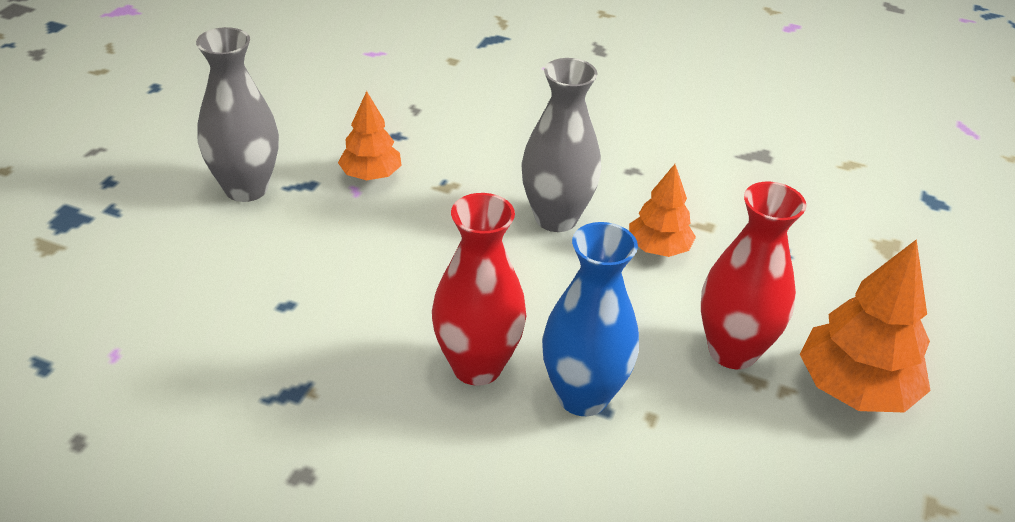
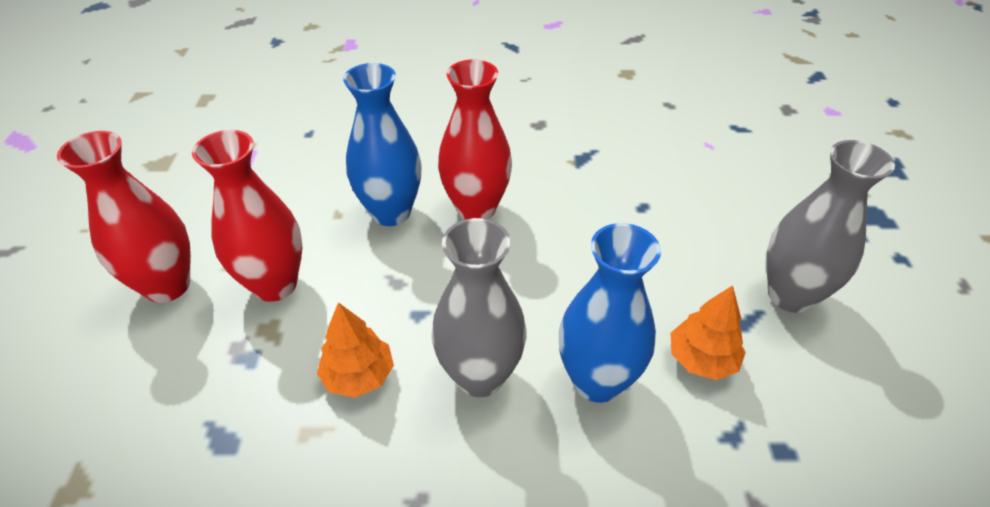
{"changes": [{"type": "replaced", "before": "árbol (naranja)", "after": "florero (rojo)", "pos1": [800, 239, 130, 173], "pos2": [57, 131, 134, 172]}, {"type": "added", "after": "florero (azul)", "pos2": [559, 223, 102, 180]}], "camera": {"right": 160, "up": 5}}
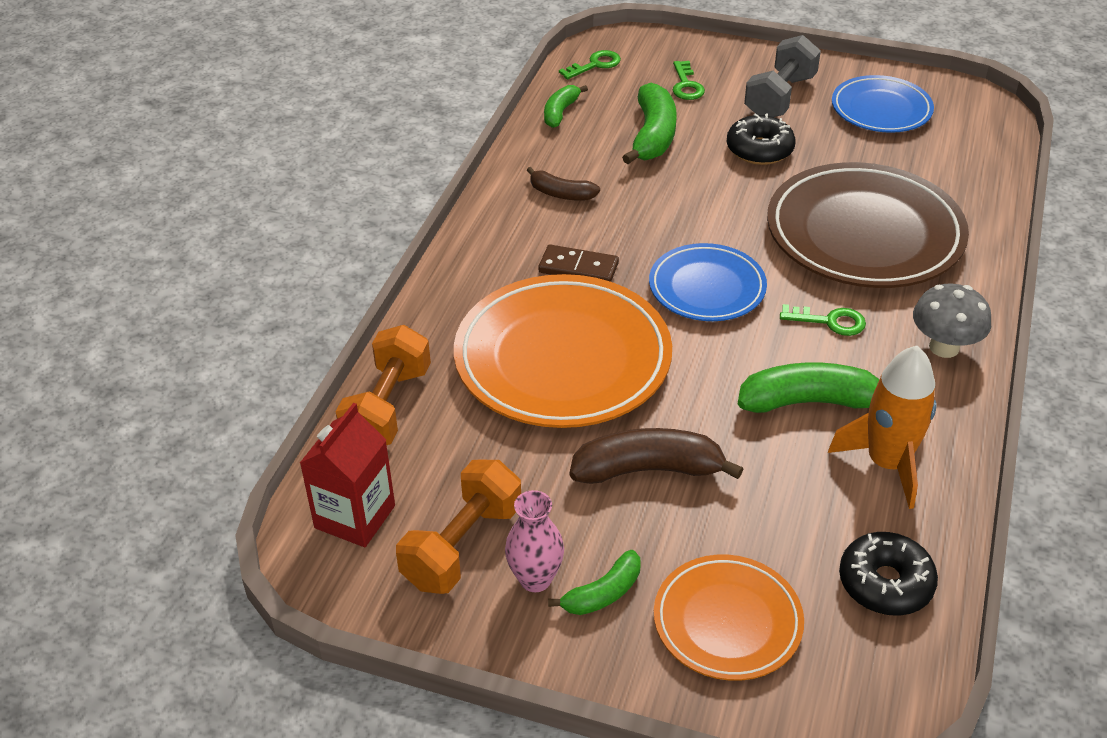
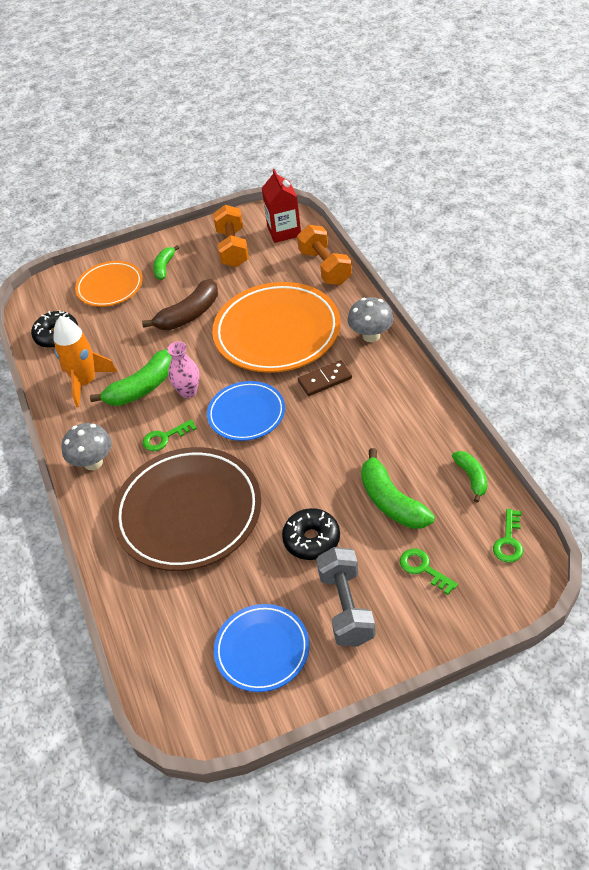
{"changes": [{"type": "removed", "before": "plátano (marrón)", "pos1": [527, 167, 73, 34]}, {"type": "moved", "before": "florero (rosa)", "pos1": [505, 490, 59, 102], "pos2": [167, 342, 33, 56]}, {"type": "added", "after": "seta (gris)", "pos2": [347, 297, 47, 45]}], "camera": {"right": 145, "up": 5}}
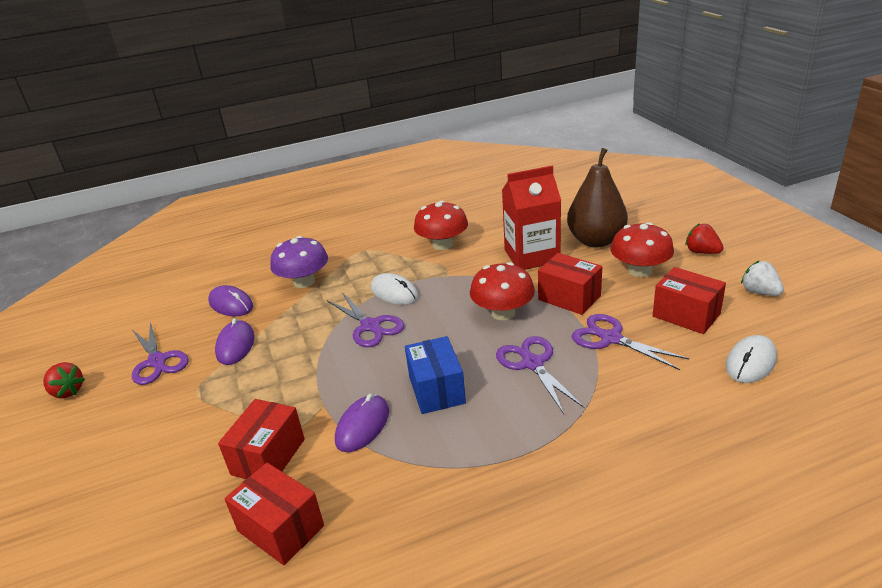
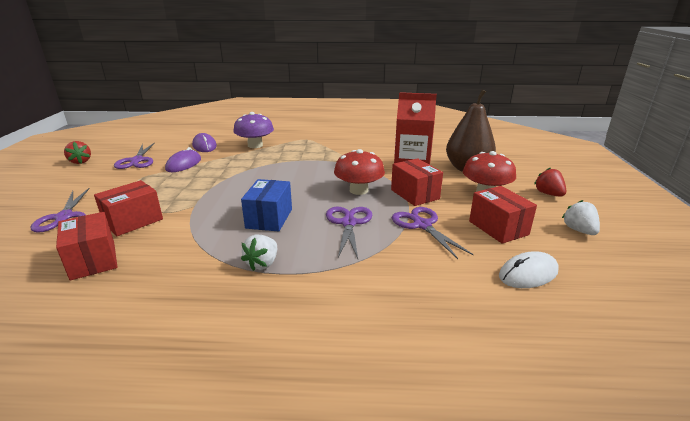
{"changes": [{"type": "removed", "before": "seta (rojo)", "pos1": [414, 201, 54, 49]}, {"type": "removed", "before": "ratón (blanco)", "pos1": [371, 273, 48, 32]}, {"type": "moved", "before": "tijeras (morado)", "pos1": [327, 292, 77, 55], "pos2": [31, 188, 59, 45]}, {"type": "removed", "before": "ratón (morado)", "pos1": [335, 394, 54, 58]}, {"type": "added", "after": "fresa (blanco)", "pos2": [241, 235, 36, 36]}], "camera": {"right": 20, "up": -5}}
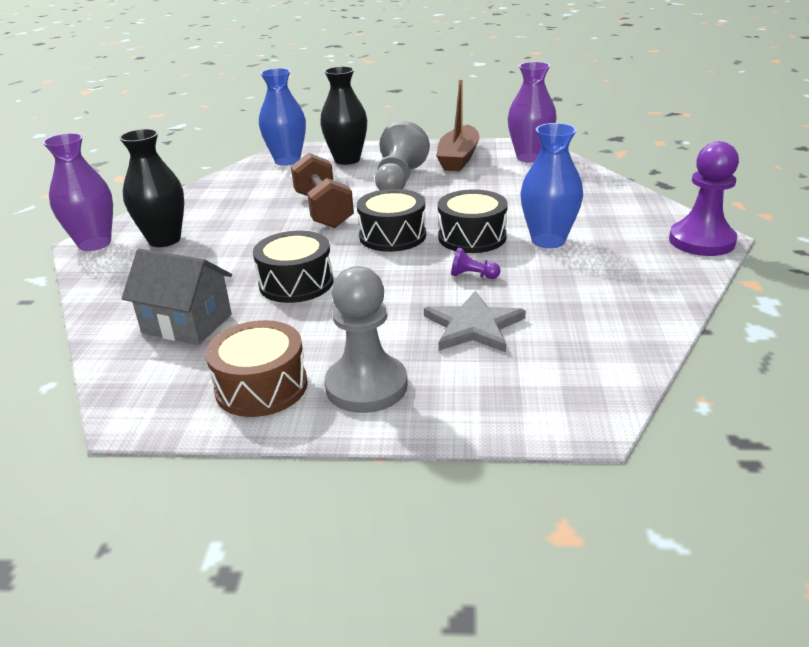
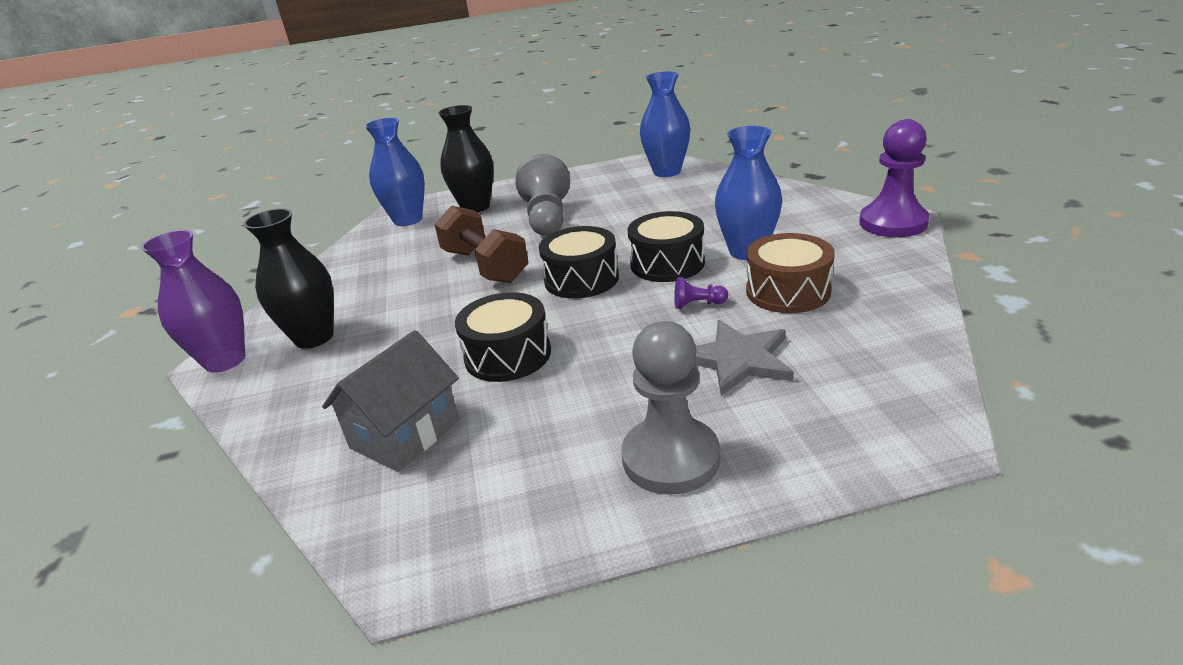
{"changes": [{"type": "recoloured", "before": "florero (morado)", "after": "florero (azul)", "pos1": [508, 62, 49, 101], "pos2": [640, 71, 50, 106]}, {"type": "removed", "before": "barco (marrón)", "pos1": [436, 79, 44, 92]}, {"type": "turned", "before": "casa (gris)", "pos1": [122, 249, 110, 96], "pos2": [322, 330, 137, 142], "turn": -60}, {"type": "moved", "before": "tambor (marrón)", "pos1": [205, 320, 103, 97], "pos2": [746, 233, 89, 80]}], "camera": {"right": -15, "up": 0}}
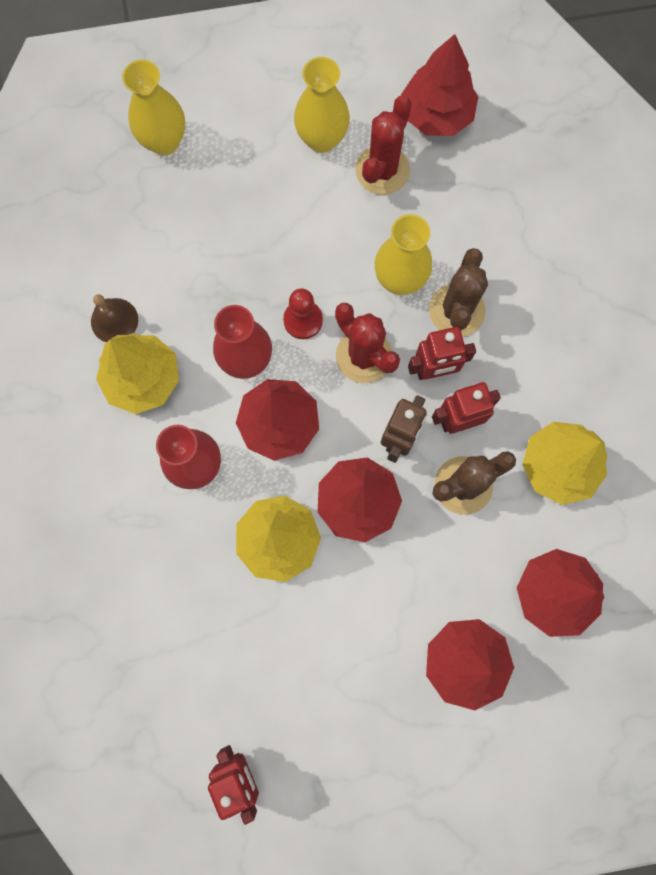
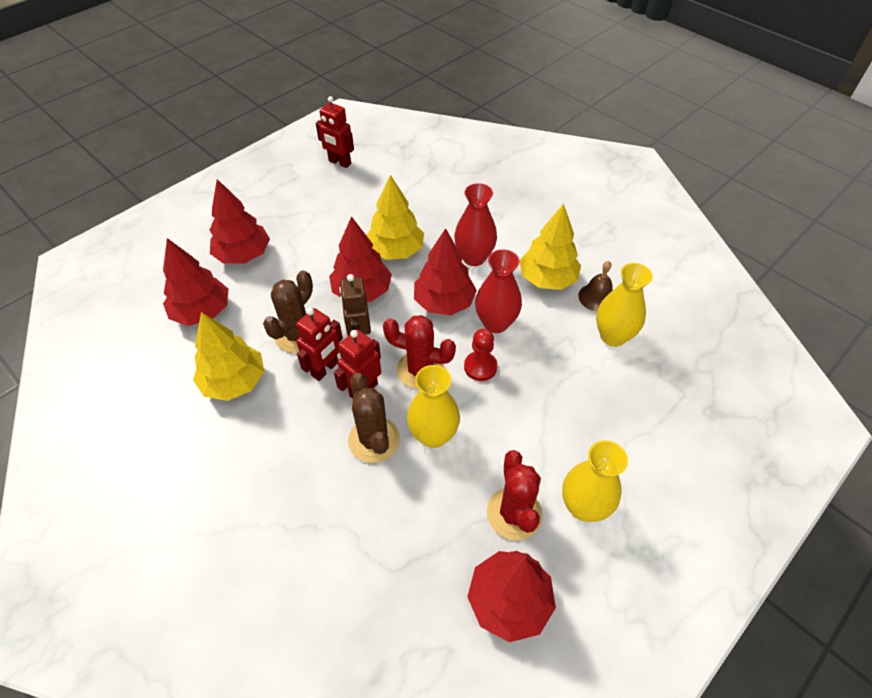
{"changes": [{"type": "moved", "before": "florero (amarillo)", "pos1": [122, 60, 63, 96], "pos2": [596, 263, 57, 84]}], "camera": {"right": 145, "up": -25}}
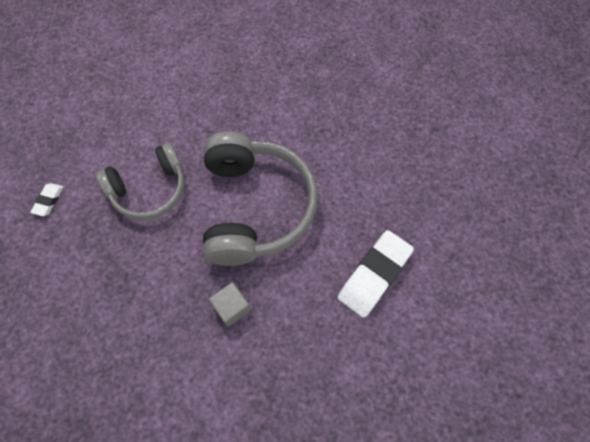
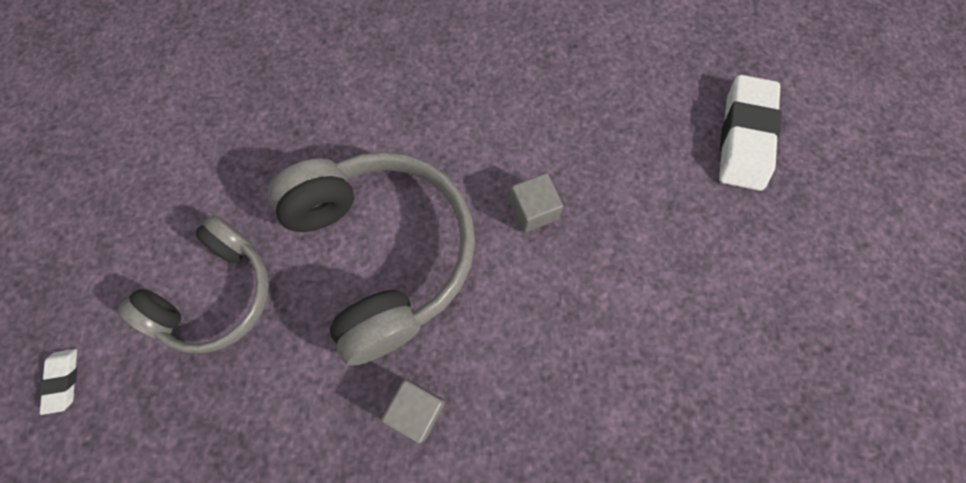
{"changes": [{"type": "moved", "before": "goma de borrar (blanco)", "pos1": [338, 230, 76, 88], "pos2": [719, 75, 63, 116]}, {"type": "added", "after": "cubo (gris)", "pos2": [509, 173, 54, 60]}], "camera": {"right": -25, "up": 5}}
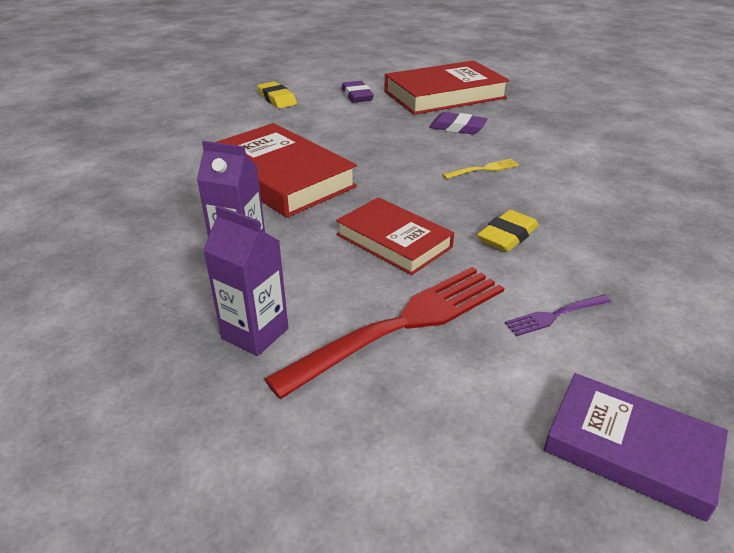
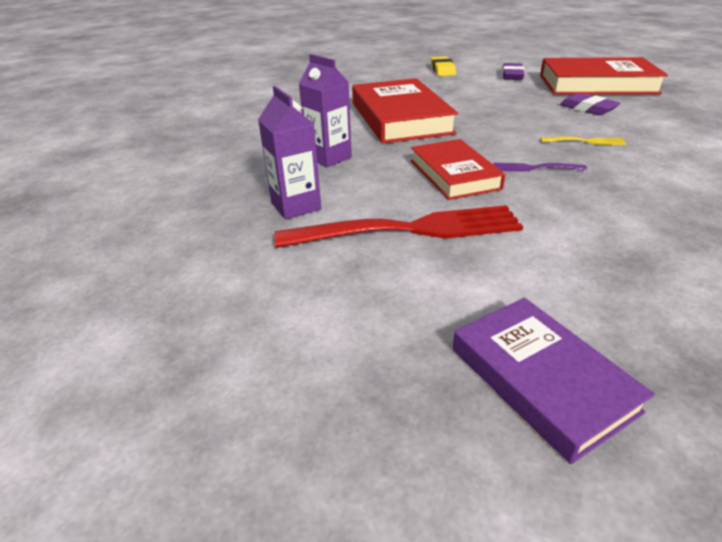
{"changes": [{"type": "removed", "before": "goma de borrar (amarillo)", "pos1": [477, 210, 62, 42]}, {"type": "moved", "before": "tenedor (morado)", "pos1": [505, 295, 106, 41], "pos2": [493, 163, 94, 9]}], "camera": {"right": 30, "up": 0}}
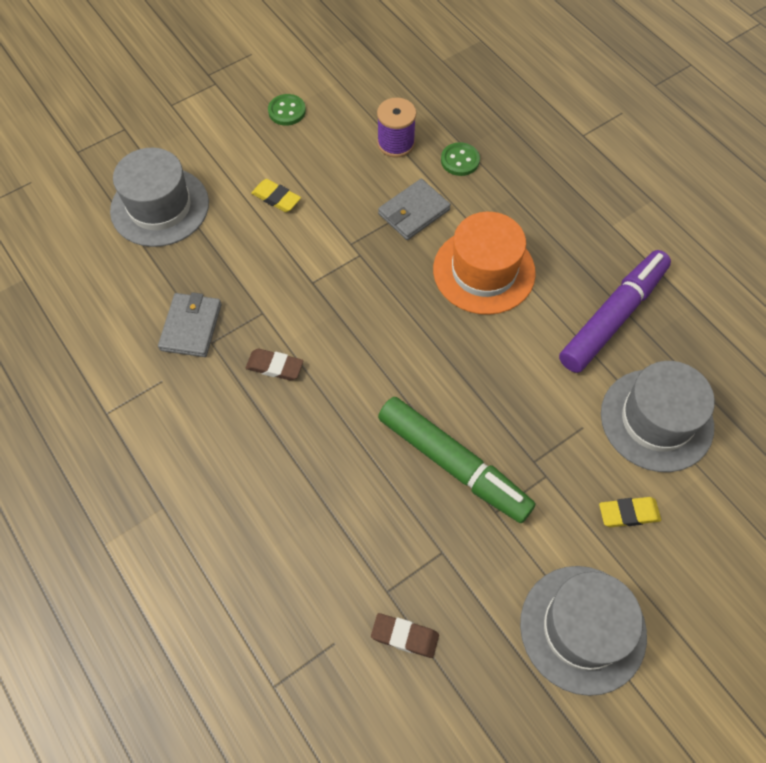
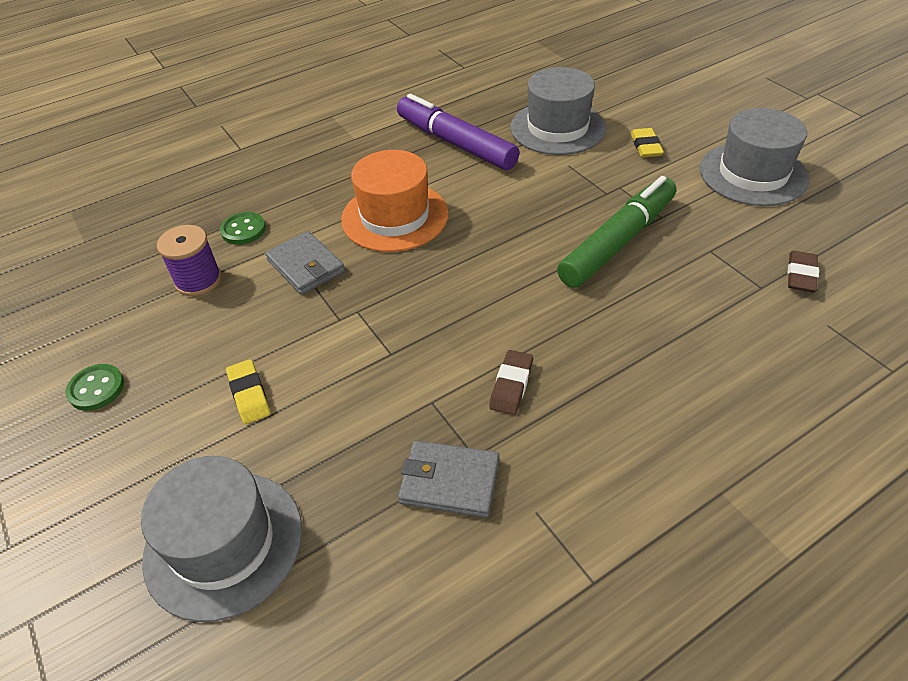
{"changes": [{"type": "turned", "before": "goma de borrar (amarillo)", "pos1": [251, 179, 50, 33], "pos2": [226, 359, 44, 65], "turn": -60}], "camera": {"right": -85, "up": -15}}
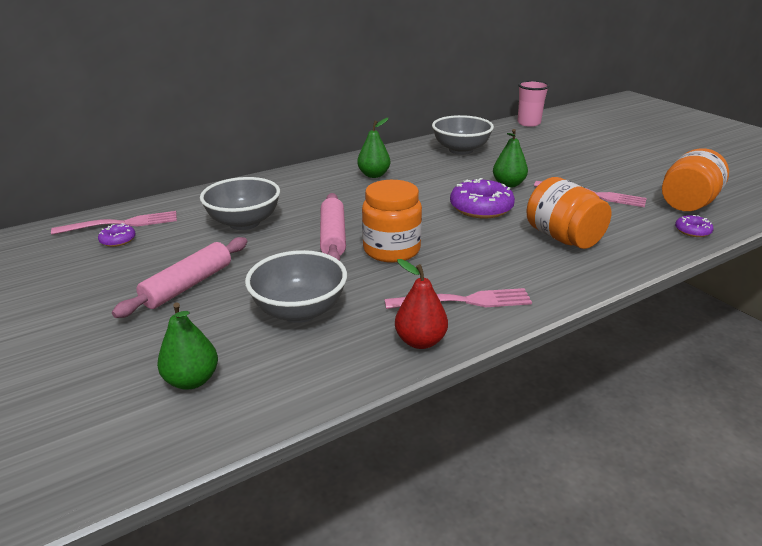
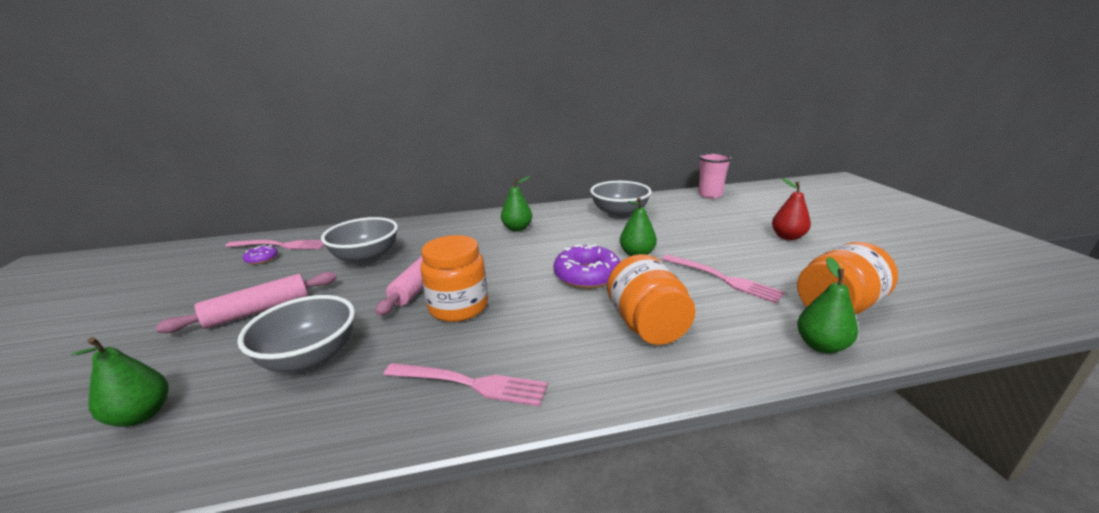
{"changes": [{"type": "replaced", "before": "rosquilla (morado)", "after": "pera (verde)", "pos1": [675, 215, 39, 22], "pos2": [797, 257, 61, 96]}, {"type": "moved", "before": "pera (rojo)", "pos1": [395, 259, 53, 90], "pos2": [772, 178, 39, 62]}], "camera": {"right": 20, "up": -5}}
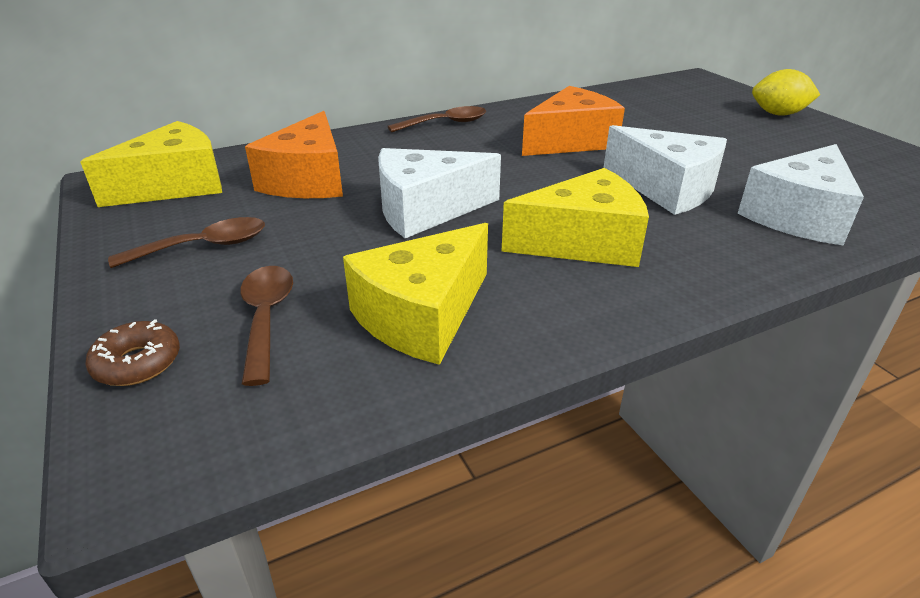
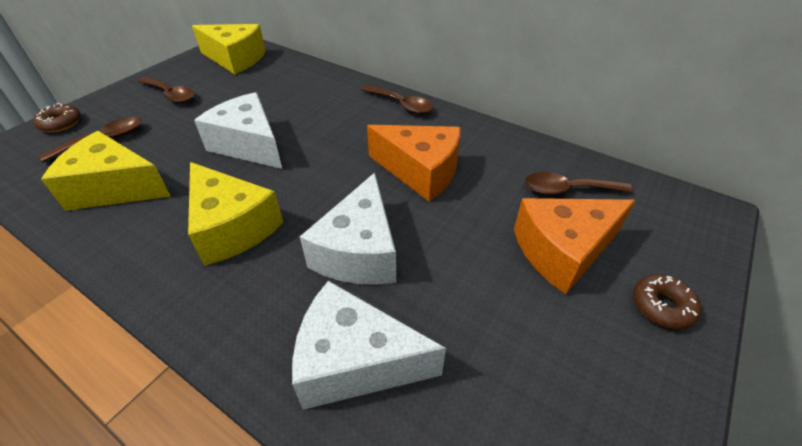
{"changes": [{"type": "replaced", "before": "limón (amarillo)", "after": "rosquilla (marrón)", "pos1": [752, 69, 68, 47], "pos2": [633, 274, 69, 55]}, {"type": "moved", "before": "queso (naranja)", "pos1": [245, 111, 98, 87], "pos2": [514, 198, 122, 96]}, {"type": "added", "after": "cuchara (marrón)", "pos2": [525, 172, 108, 23]}], "camera": {"right": 60, "up": 10}}
